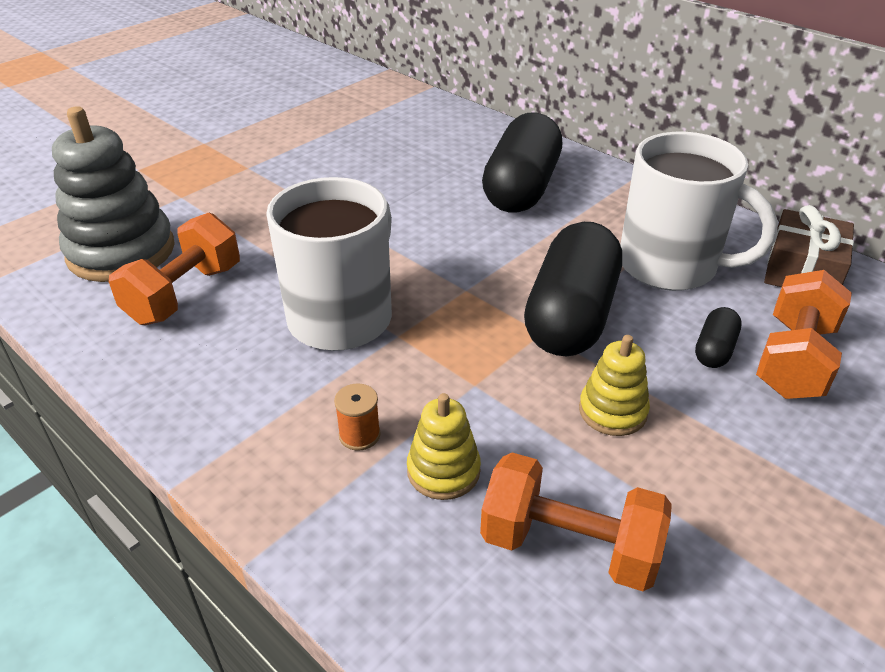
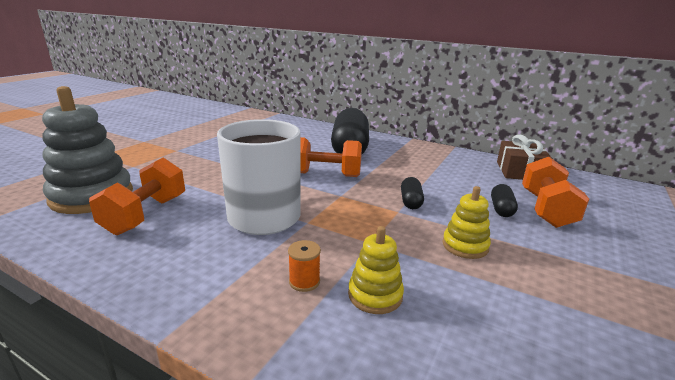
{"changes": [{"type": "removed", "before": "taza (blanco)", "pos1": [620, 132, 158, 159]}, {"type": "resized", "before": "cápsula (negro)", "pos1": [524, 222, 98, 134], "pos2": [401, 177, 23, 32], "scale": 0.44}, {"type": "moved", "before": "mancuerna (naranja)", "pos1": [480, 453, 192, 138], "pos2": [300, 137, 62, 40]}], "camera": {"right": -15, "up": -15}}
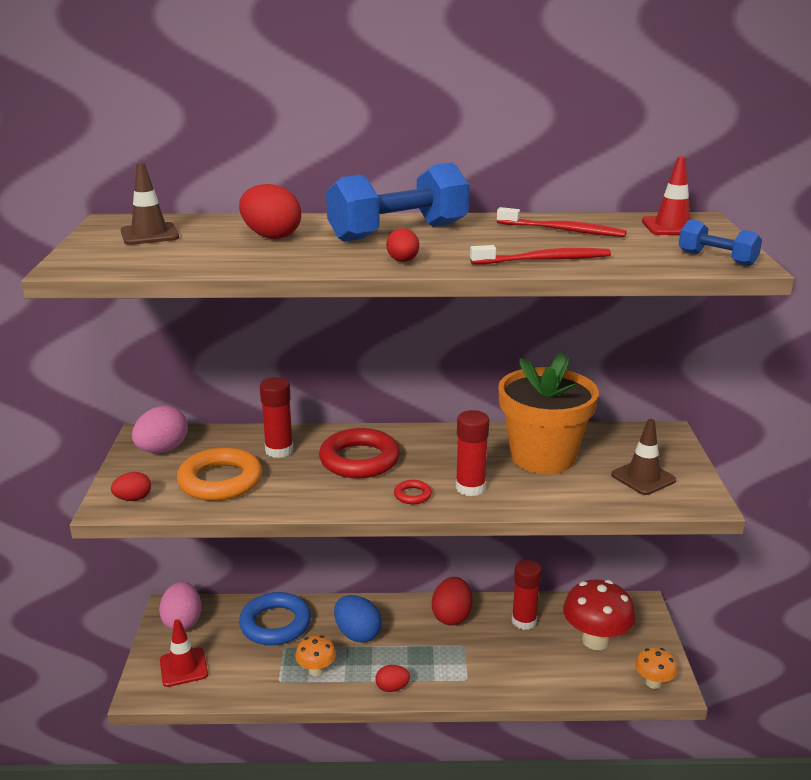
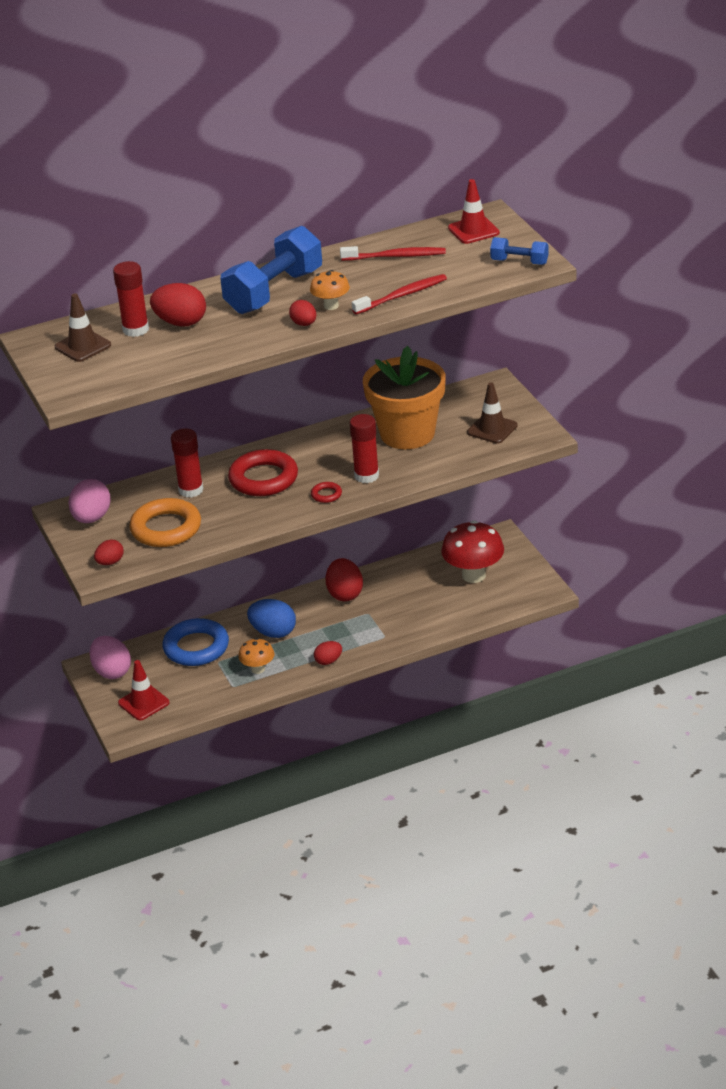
{"changes": [{"type": "moved", "before": "barra de pegamento (rojo)", "pos1": [512, 560, 29, 70], "pos2": [113, 261, 36, 76]}, {"type": "moved", "before": "seta (naranja)", "pos1": [635, 647, 43, 42], "pos2": [310, 270, 40, 40]}], "camera": {"right": -20, "up": 10}}
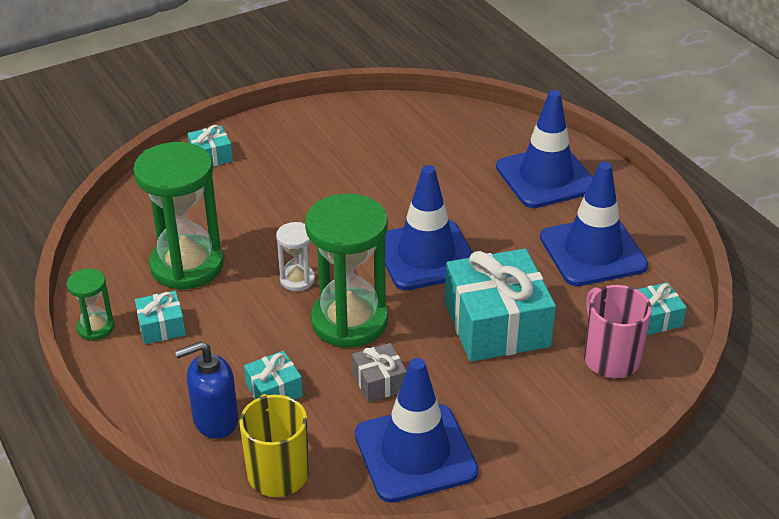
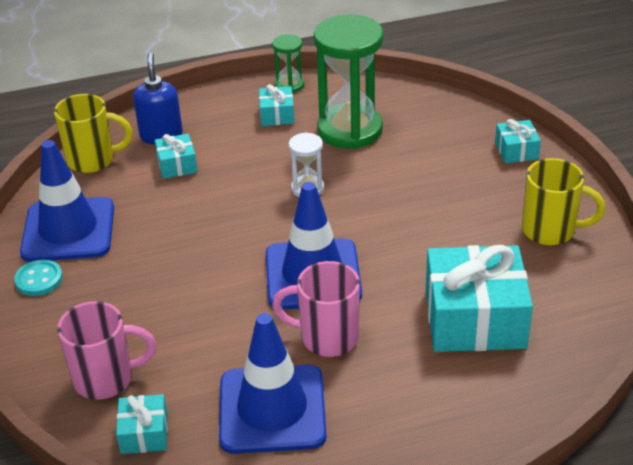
{"changes": [{"type": "removed", "before": "cono de tráfico (azul)", "pos1": [496, 90, 97, 118]}, {"type": "removed", "before": "reloj de arena (verde)", "pos1": [305, 194, 83, 154]}, {"type": "moved", "before": "regalo (turquesa)", "pos1": [445, 249, 111, 113], "pos2": [426, 245, 107, 107]}, {"type": "removed", "before": "regalo (gris)", "pos1": [352, 343, 55, 59]}, {"type": "added", "after": "taza (amarillo)", "pos2": [522, 158, 83, 87]}, {"type": "added", "after": "botón (turquesa)", "pos2": [14, 260, 49, 36]}, {"type": "added", "after": "taza (rosa)", "pos2": [272, 261, 88, 96]}], "camera": {"right": 105, "up": 0}}
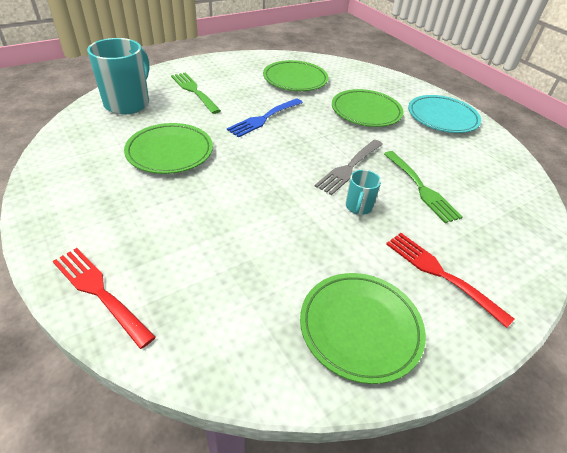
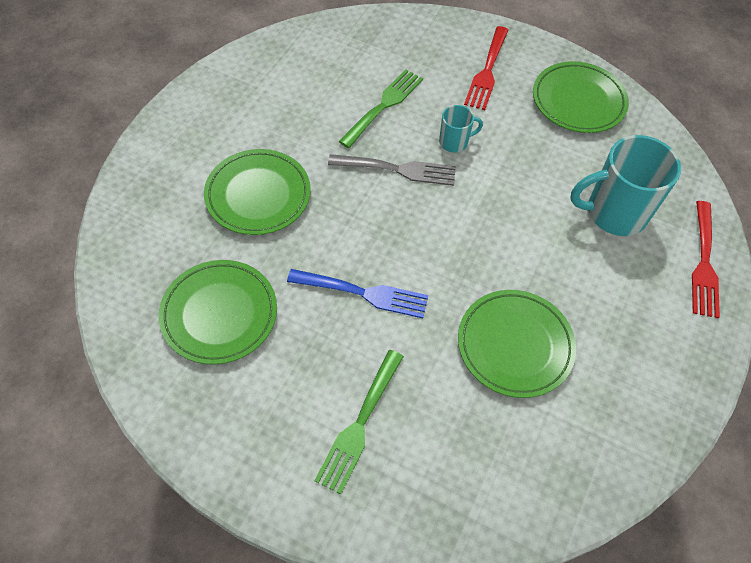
{"changes": [{"type": "moved", "before": "taza (turquesa)", "pos1": [87, 38, 62, 76], "pos2": [570, 135, 111, 101]}, {"type": "removed", "before": "plato (turquesa)", "pos1": [408, 95, 73, 38]}], "camera": {"right": -120, "up": 15}}
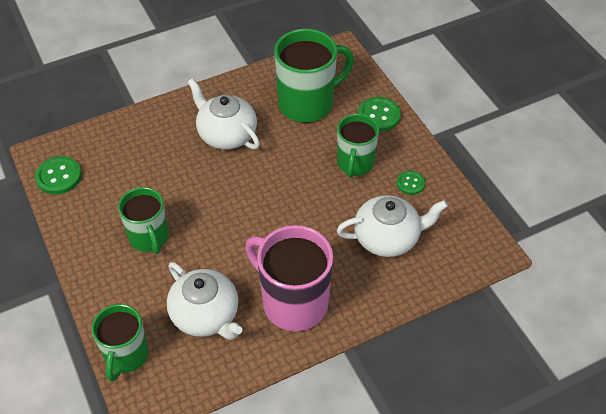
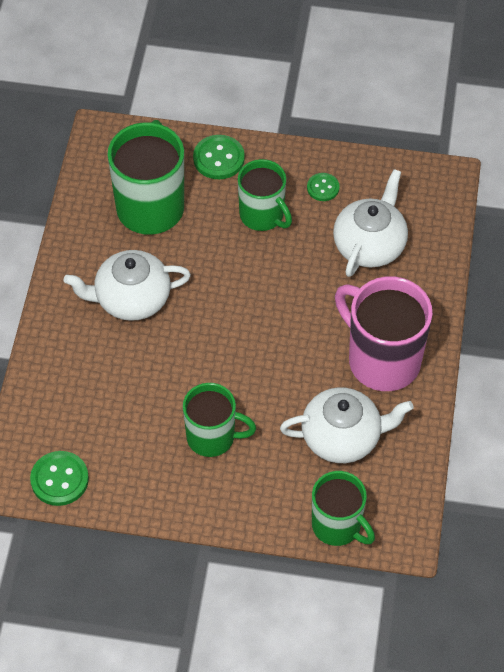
{"changes": [{"type": "turned", "before": "taza (rosa)", "pos1": [245, 225, 88, 106], "pos2": [335, 276, 98, 115], "turn": 60}], "camera": {"right": -55, "up": 5}}
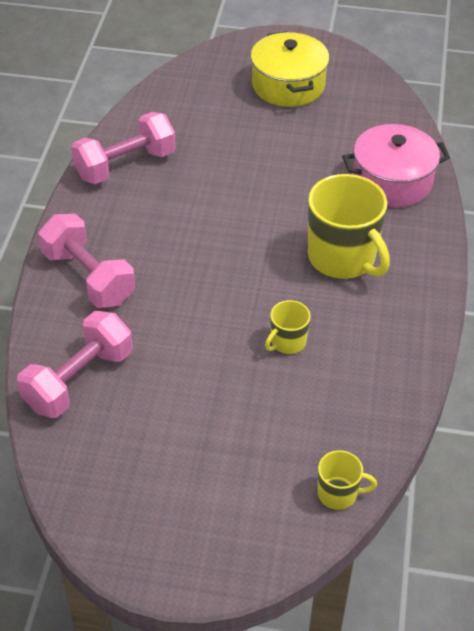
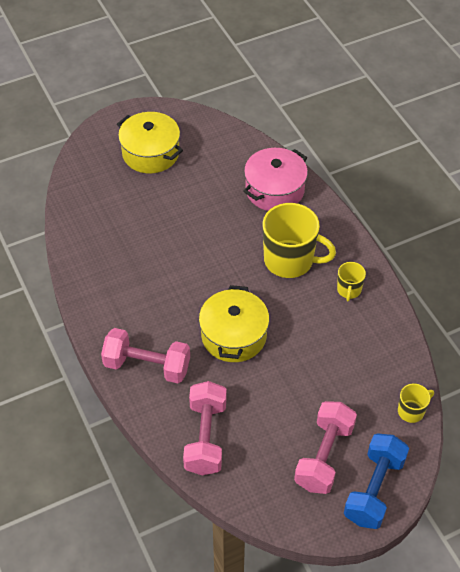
{"changes": [{"type": "moved", "before": "mancuerna (rosa)", "pos1": [71, 112, 105, 72], "pos2": [294, 401, 63, 93]}, {"type": "moved", "before": "taza (amarillo)", "pos1": [265, 300, 46, 54], "pos2": [337, 262, 29, 40]}, {"type": "added", "after": "olla (amarillo)", "pos2": [199, 285, 70, 77]}, {"type": "added", "after": "mancuerna (azul)", "pos2": [344, 433, 65, 96]}], "camera": {"right": -35, "up": 5}}
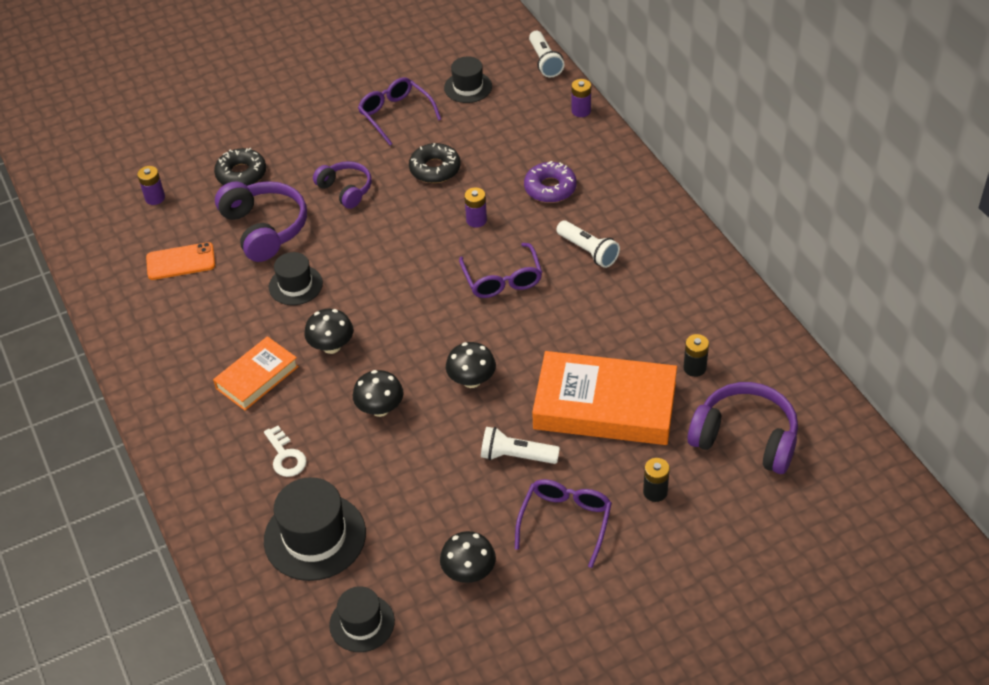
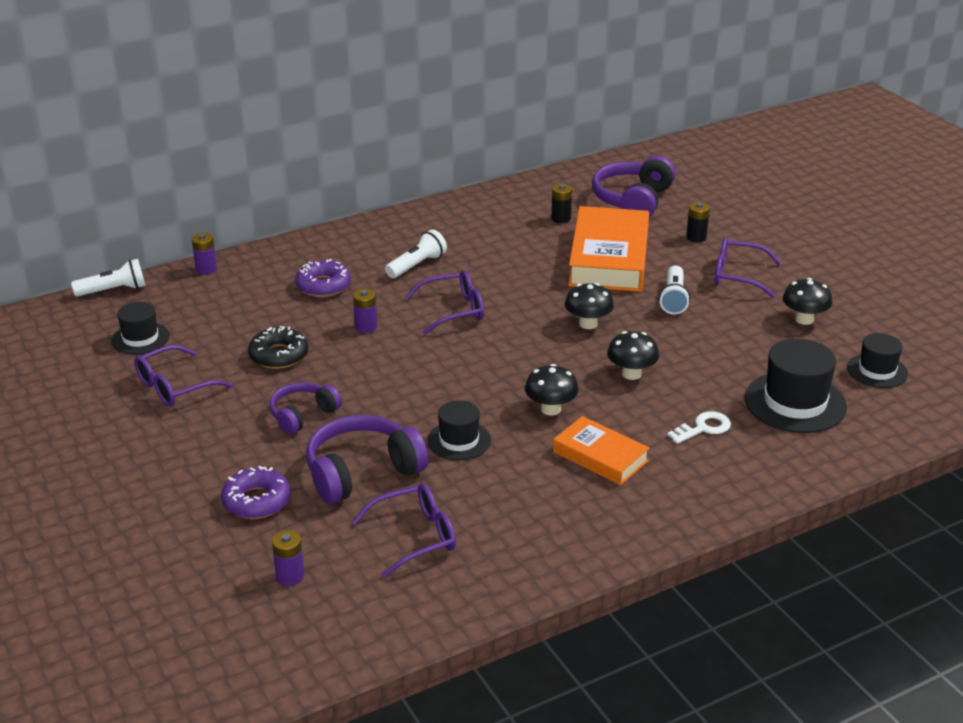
{"changes": [{"type": "recoloured", "before": "rosquilla (negro)", "after": "rosquilla (morado)", "pos1": [214, 148, 52, 38], "pos2": [221, 466, 70, 53]}, {"type": "replaced", "before": "móvil (naranja)", "after": "gafas (morado)", "pos1": [146, 242, 69, 38], "pos2": [352, 483, 104, 95]}], "camera": {"right": -95, "up": -15}}
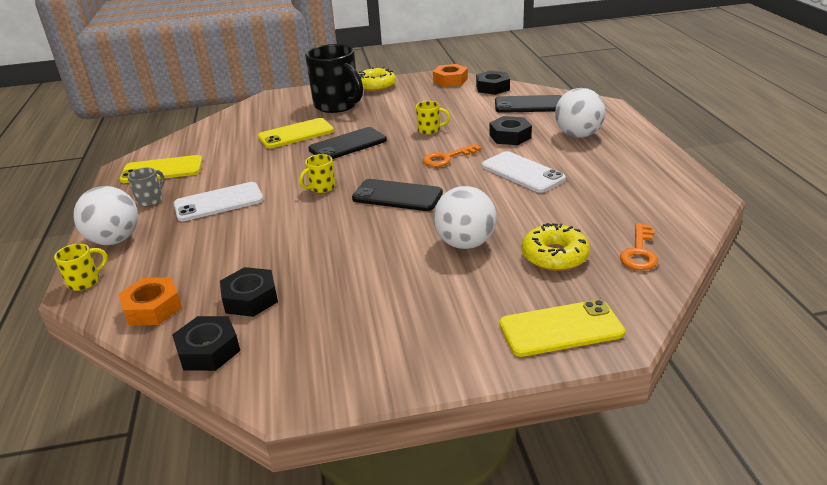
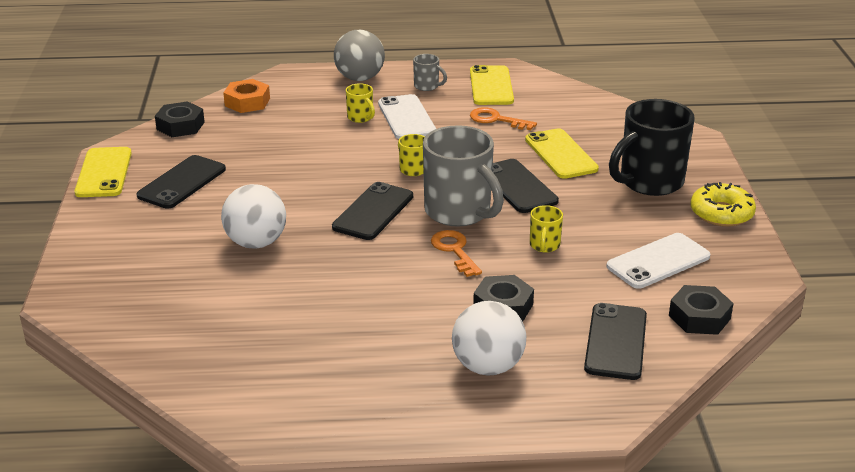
{"changes": [{"type": "removed", "before": "tuerca (naranja)", "pos1": [433, 64, 35, 23]}, {"type": "moved", "before": "móvil (blanco)", "pos1": [482, 151, 84, 42], "pos2": [607, 233, 103, 56]}, {"type": "recoloured", "before": "pelota (blanco)", "after": "pelota (gris)", "pos1": [73, 186, 65, 59], "pos2": [334, 30, 51, 51]}, {"type": "removed", "before": "rosquilla (amarillo)", "pos1": [521, 223, 69, 48]}, {"type": "moved", "before": "llave (naranja)", "pos1": [620, 223, 38, 47], "pos2": [470, 107, 67, 23]}, {"type": "moved", "before": "taza (amarillo)", "pos1": [54, 244, 54, 47], "pos2": [346, 83, 29, 40]}, {"type": "removed", "before": "tuerca (negro)", "pos1": [220, 267, 58, 50]}, {"type": "moved", "before": "móvil (amarillo)", "pos1": [499, 299, 126, 58], "pos2": [74, 147, 58, 50]}, {"type": "added", "after": "taza (gris)", "pos2": [423, 125, 81, 102]}, {"type": "added", "after": "móvil (negro)", "pos2": [137, 155, 89, 54]}], "camera": {"right": 95, "up": 0}}
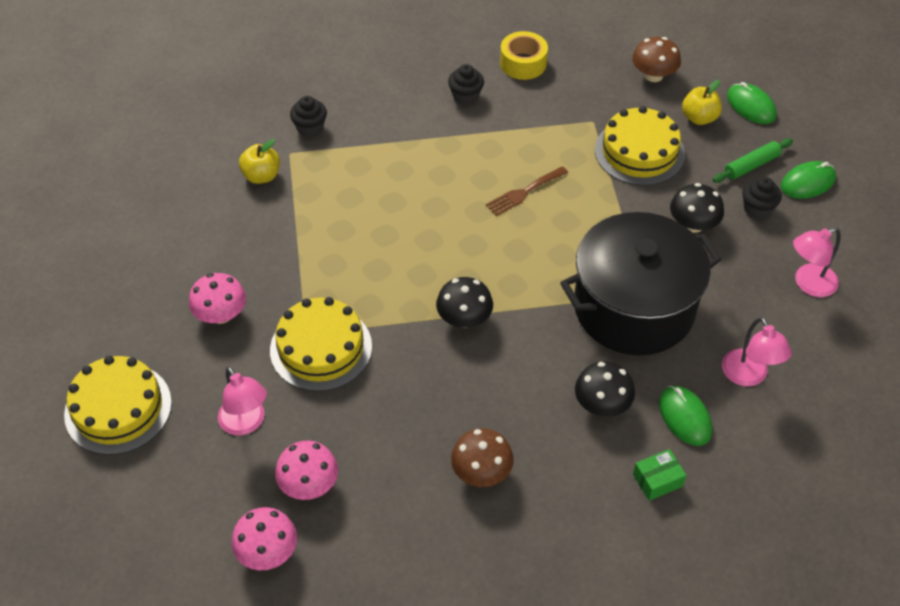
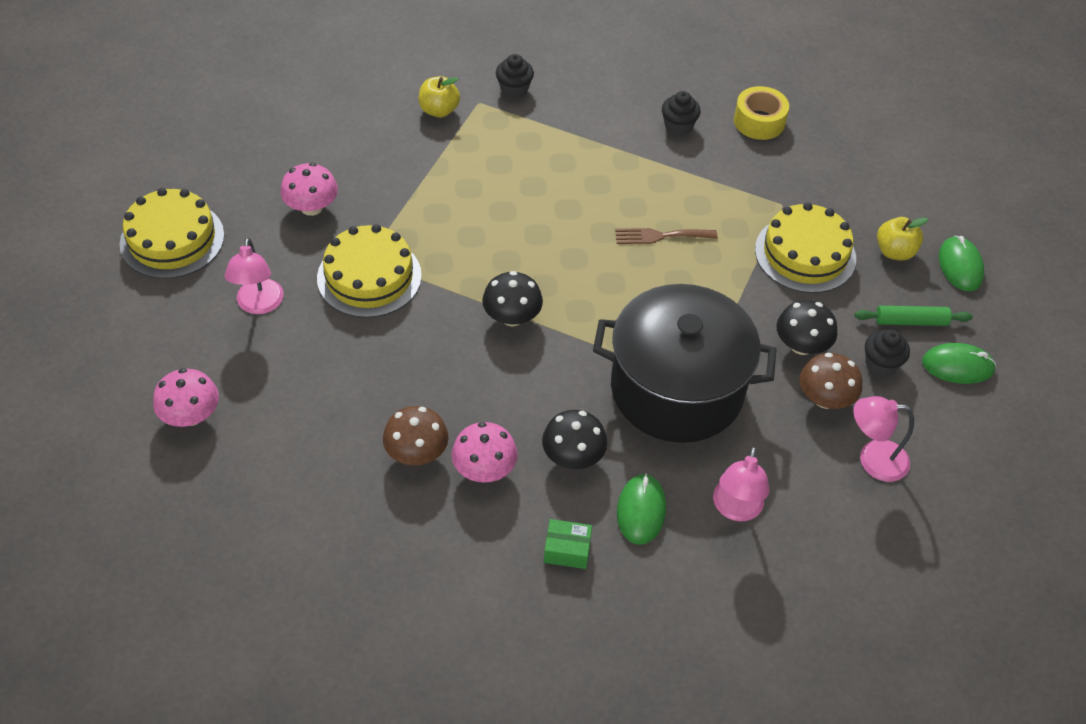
{"changes": [{"type": "moved", "before": "seta (marrón)", "pos1": [632, 37, 49, 45], "pos2": [799, 353, 63, 56]}, {"type": "moved", "before": "seta (rosa)", "pos1": [275, 441, 63, 59], "pos2": [452, 422, 66, 61]}], "camera": {"right": 30, "up": 0}}
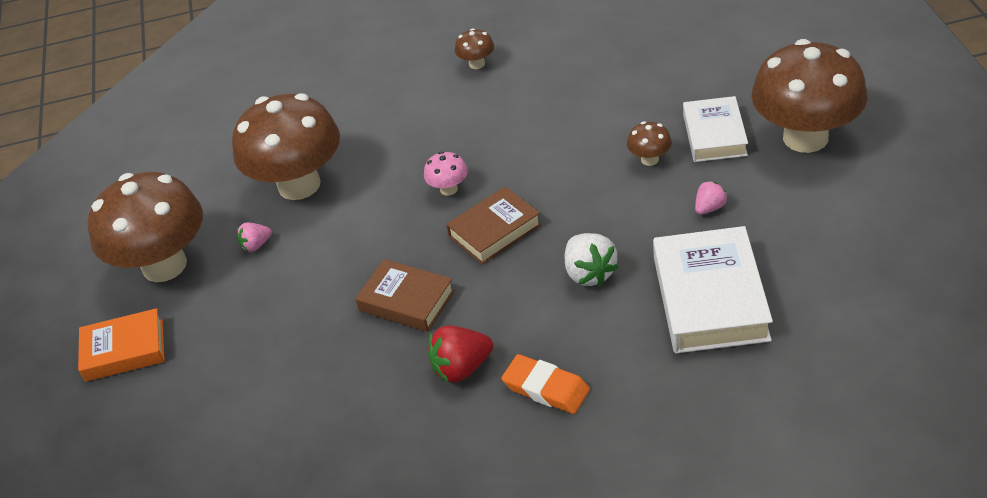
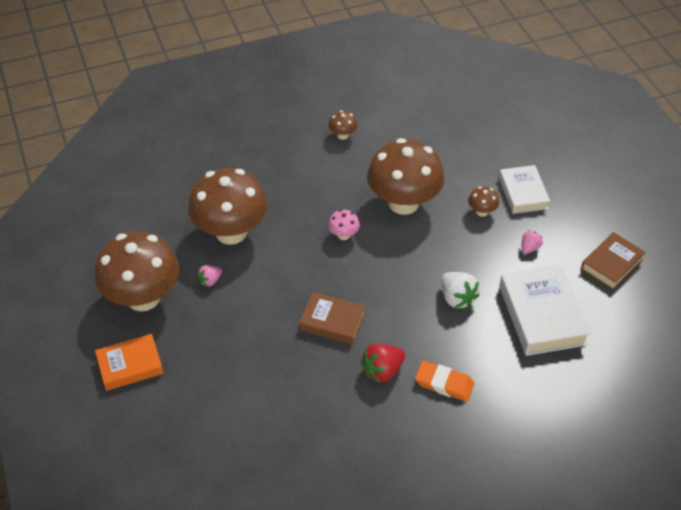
{"changes": [{"type": "moved", "before": "seta (marrón)", "pos1": [751, 39, 116, 114], "pos2": [367, 138, 77, 77]}, {"type": "moved", "before": "libro (marrón)", "pos1": [446, 186, 95, 78], "pos2": [581, 232, 65, 58]}], "camera": {"right": -15, "up": 5}}
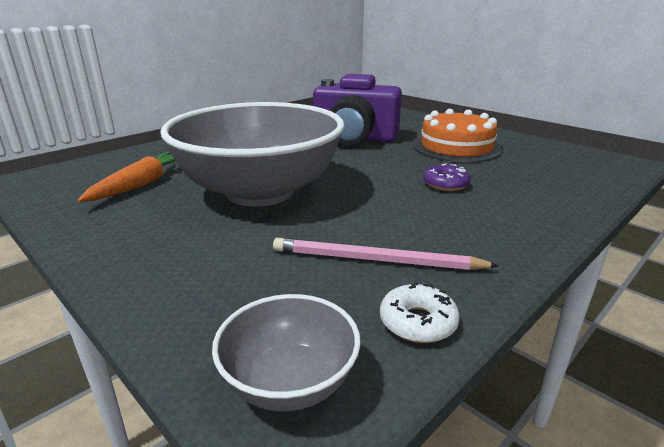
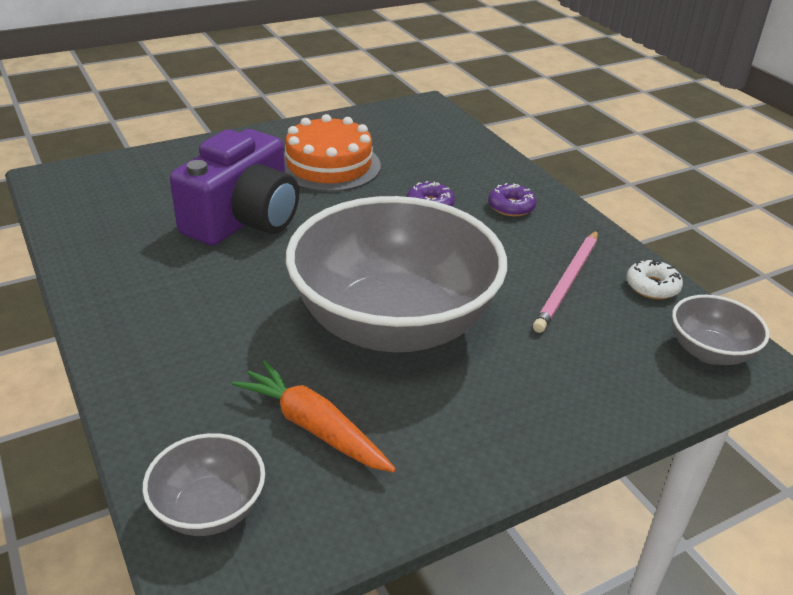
{"changes": [{"type": "added", "after": "rosquilla (morado)", "pos2": [488, 183, 48, 34]}, {"type": "added", "after": "cuenco (gris)", "pos2": [143, 433, 122, 103]}], "camera": {"right": -75, "up": 10}}
